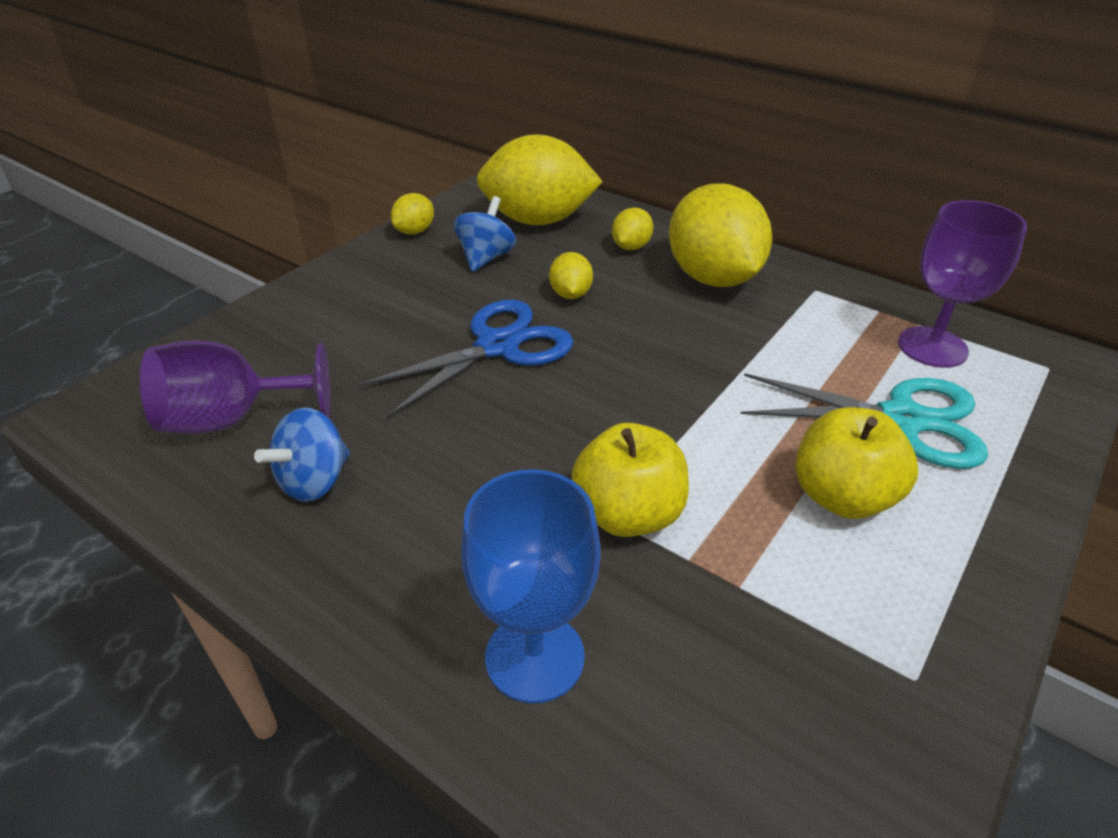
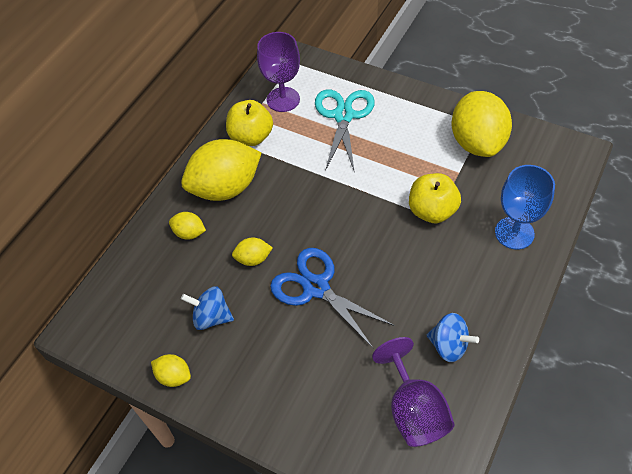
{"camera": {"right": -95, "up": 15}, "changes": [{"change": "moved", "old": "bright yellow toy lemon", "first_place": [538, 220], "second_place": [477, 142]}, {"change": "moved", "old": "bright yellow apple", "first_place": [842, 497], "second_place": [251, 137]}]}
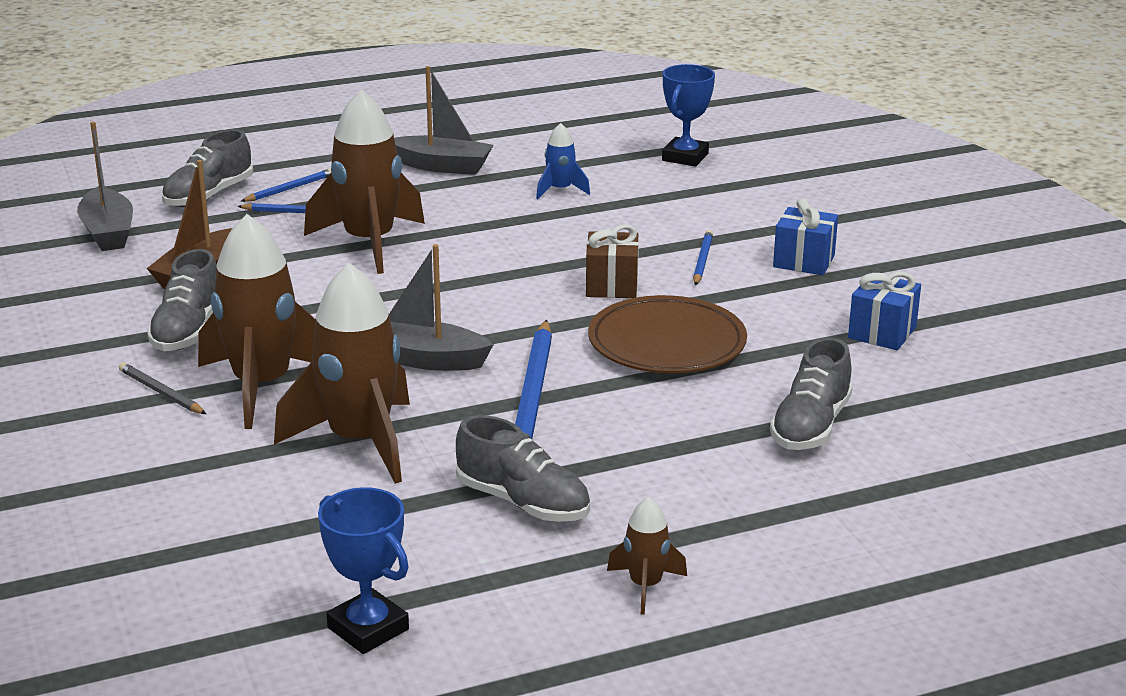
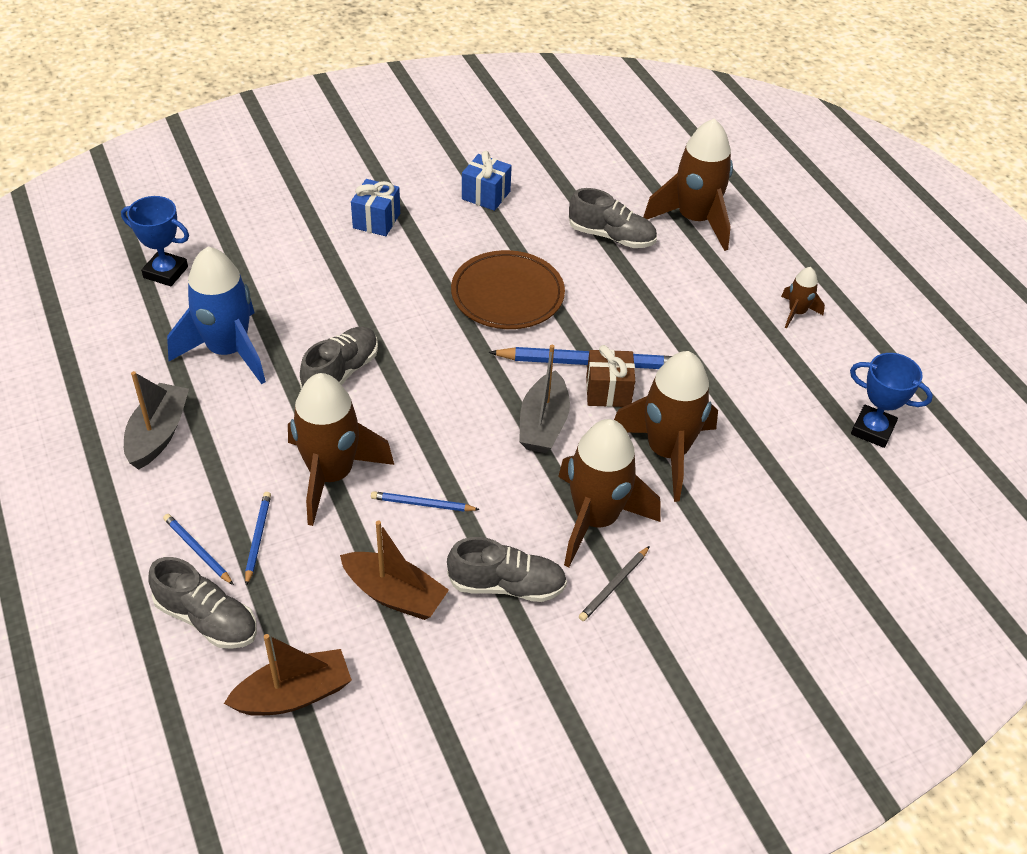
{"camera": {"right": -95, "up": 20}, "changes": [{"change": "added", "new": "brown rocket", "second_place": [694, 220]}, {"change": "moved", "old": "ash-grey shoe", "first_place": [523, 503], "second_place": [341, 373]}, {"change": "moved", "old": "brown present", "first_place": [611, 285], "second_place": [608, 391]}, {"change": "moved", "old": "royal blue wooden pencil", "first_place": [702, 261], "second_place": [422, 504]}, {"change": "recoloured", "old": "ash-grey toy boat", "new": "brown toy boat", "first_place": [108, 232], "second_place": [294, 694]}, {"change": "turned", "old": "royal blue award cup", "first_place": [368, 628], "second_place": [872, 430], "degrees": 75}, {"change": "resized", "old": "royal blue rocket", "first_place": [560, 190], "second_place": [228, 351], "factor": 2.11}]}
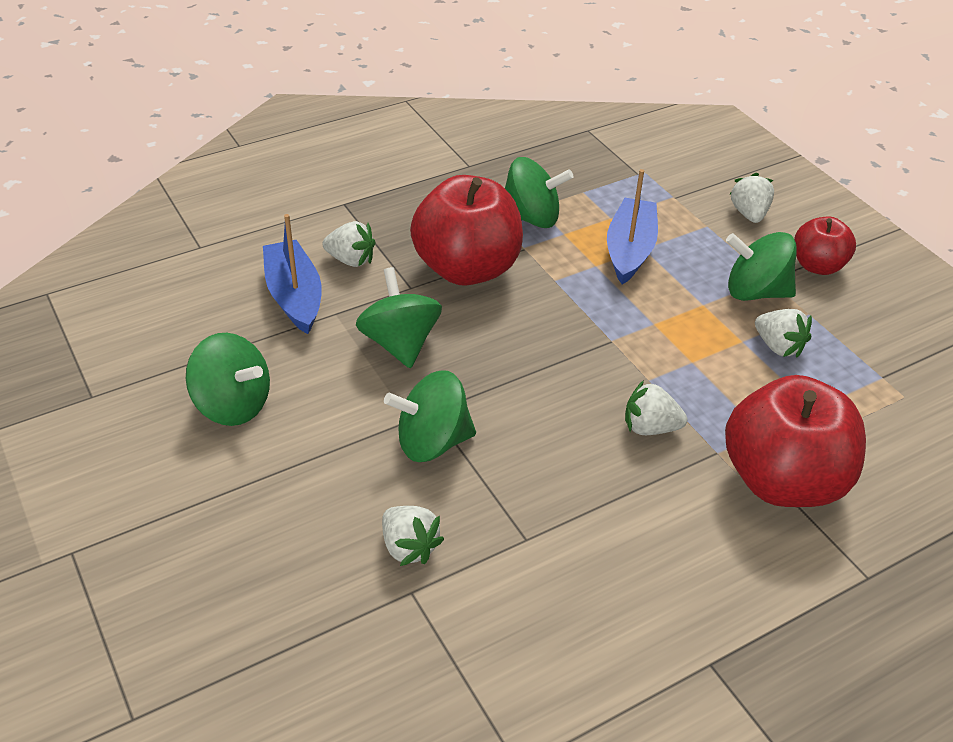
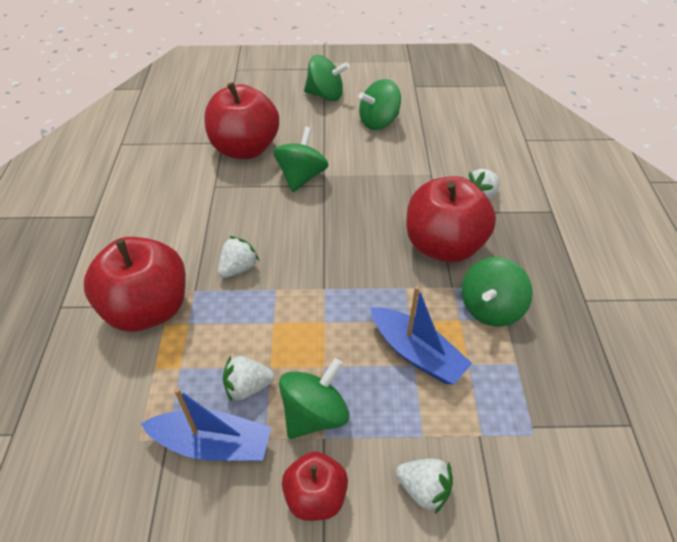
{"camera": {"right": 120, "up": 5}, "changes": [{"change": "moved", "old": "royal blue toy boat", "first_place": [294, 296], "second_place": [212, 444]}, {"change": "moved", "old": "green spinning top", "first_place": [400, 343], "second_place": [325, 95]}, {"change": "replaced", "old": "snow-white strawberry", "new": "red apple", "first_place": [409, 547], "second_place": [245, 149]}]}
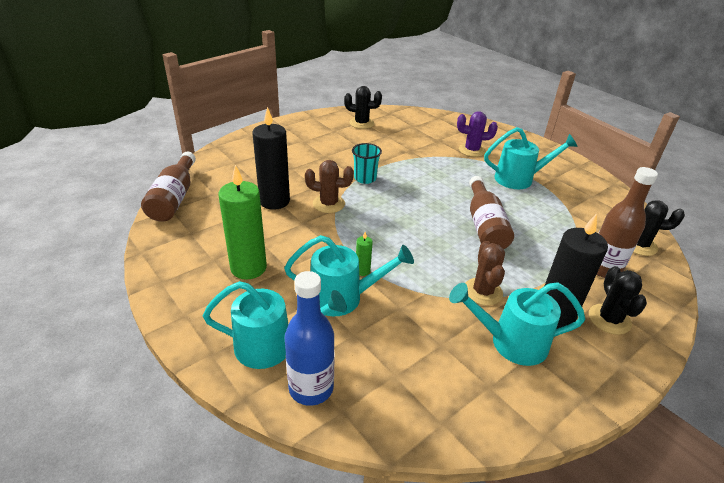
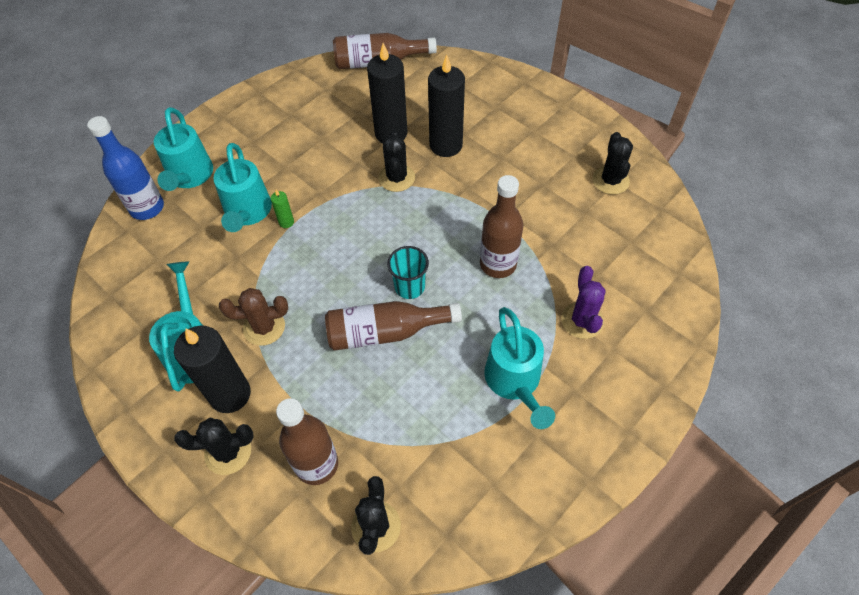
{"camera": {"right": 85, "up": 20}, "changes": [{"change": "removed", "old": "green wax candle", "first_place": [248, 268]}, {"change": "added", "new": "ebony wax candle", "second_place": [446, 145]}, {"change": "added", "new": "brown bottle", "second_place": [498, 264]}, {"change": "moved", "old": "turquoise beaker", "first_place": [365, 178], "second_place": [409, 287]}, {"change": "recoloured", "old": "brown saguaro cactus", "new": "ebony saguaro cactus", "first_place": [329, 204], "second_place": [396, 178]}]}
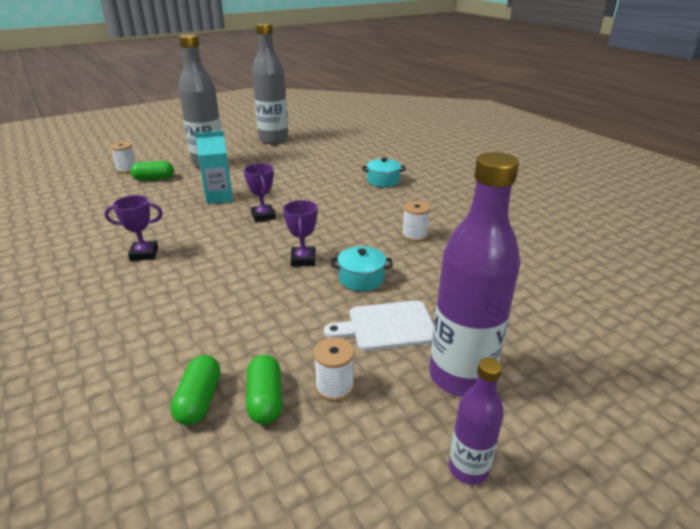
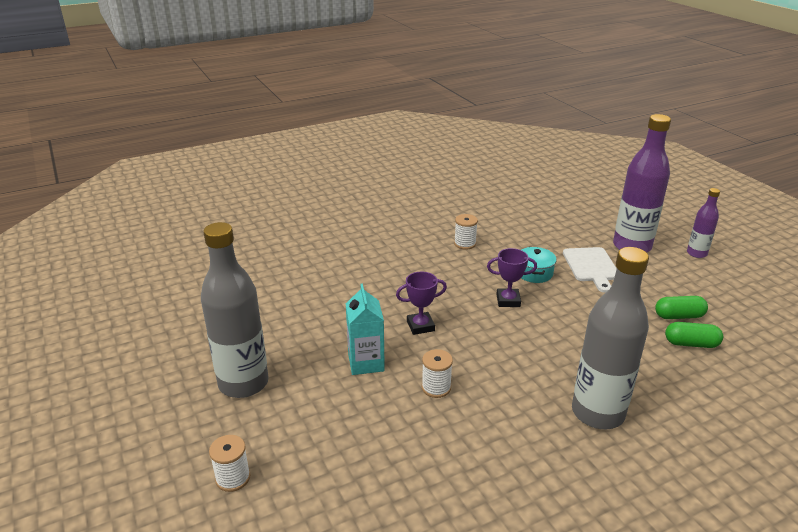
{"camera": {"right": -85, "up": 0}, "changes": [{"change": "removed", "old": "purple award cup", "first_place": [144, 254]}, {"change": "removed", "old": "green capsule", "first_place": [154, 178]}, {"change": "removed", "old": "turquoise cooking pot", "first_place": [383, 181]}, {"change": "moved", "old": "ash-grey bottle", "first_place": [273, 140], "second_place": [597, 413]}, {"change": "moved", "old": "snow-white spool", "first_place": [334, 387], "second_place": [436, 387]}]}
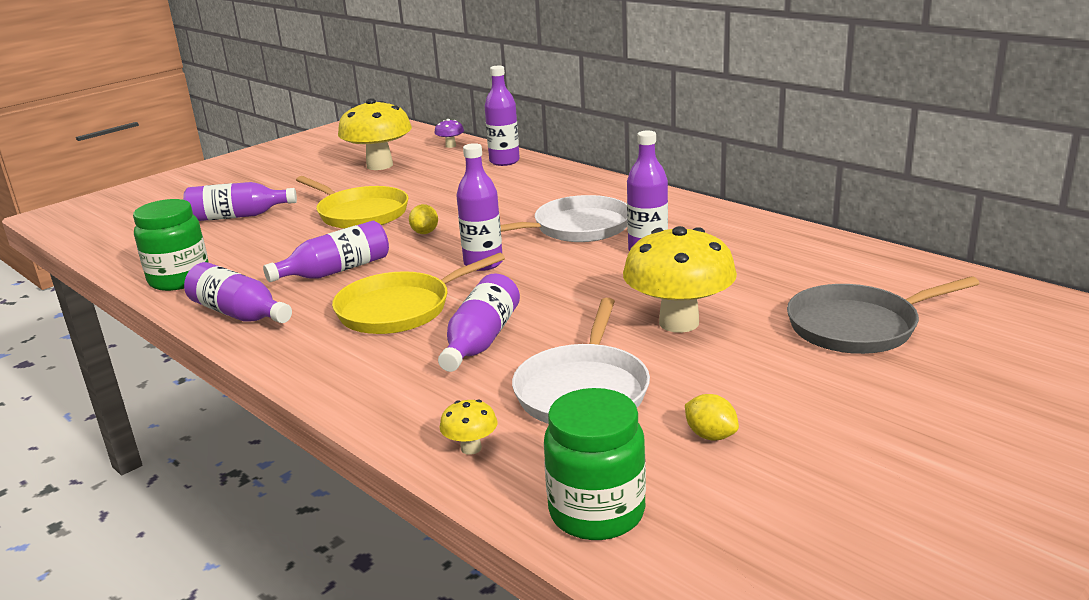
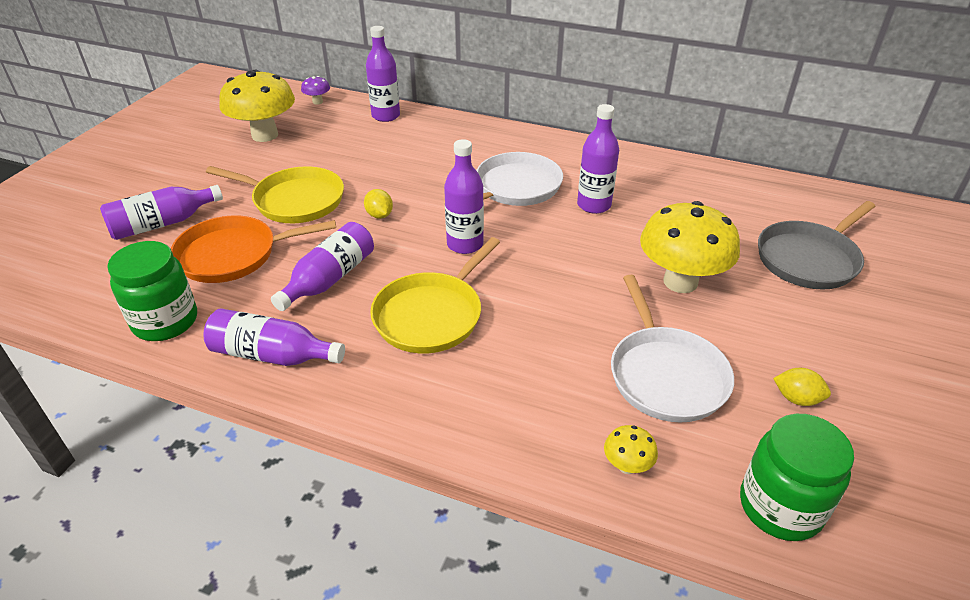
{"camera": {"right": -25, "up": 15}, "changes": [{"change": "removed", "old": "purple bottle", "first_place": [481, 340]}, {"change": "added", "new": "orange pan", "second_place": [233, 255]}]}
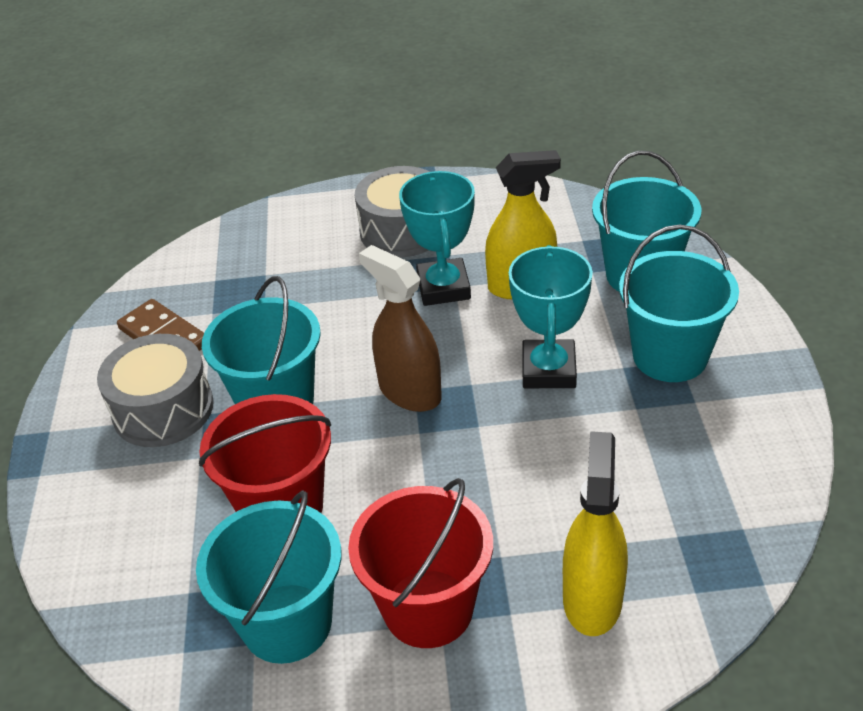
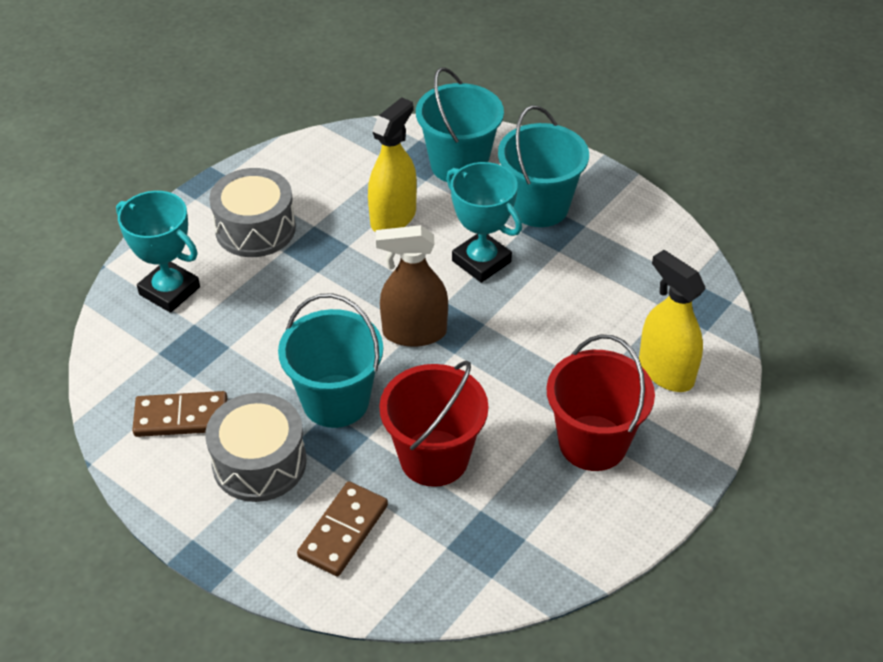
{"camera": {"right": -50, "up": 5}, "changes": [{"change": "removed", "old": "turquoise sand bucket", "first_place": [287, 623]}, {"change": "added", "new": "brown domino", "second_place": [343, 531]}, {"change": "moved", "old": "turquoise award cup", "first_place": [443, 288], "second_place": [169, 291]}]}
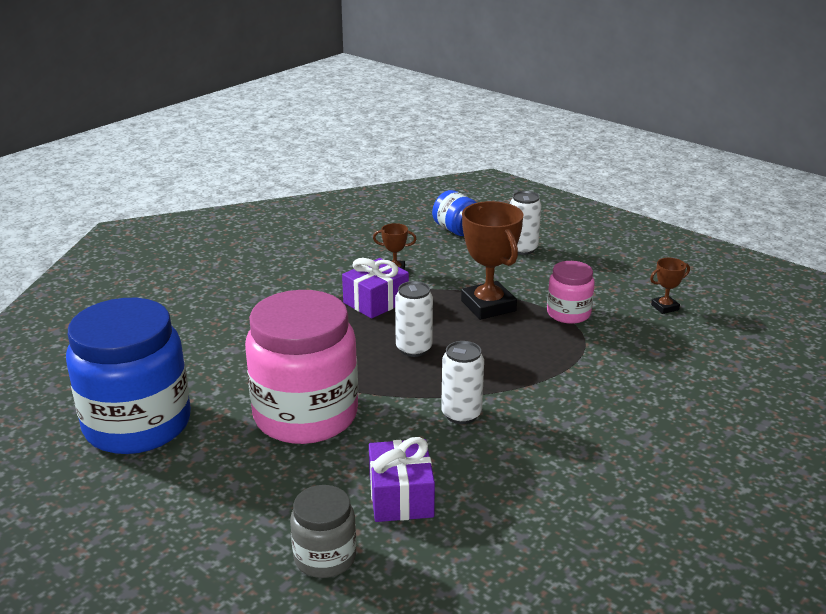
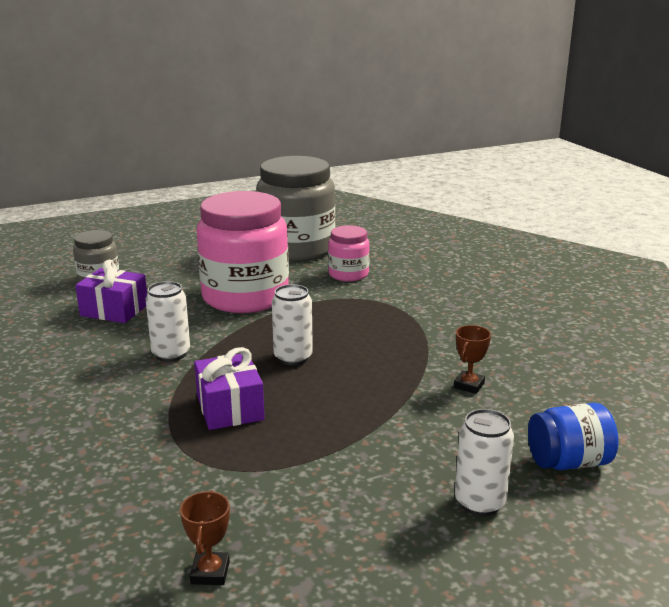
{"camera": {"right": 115, "up": -5}, "changes": [{"change": "removed", "old": "brown award cup", "first_place": [488, 306]}, {"change": "moved", "old": "purple present", "first_place": [376, 302], "second_place": [230, 408]}, {"change": "moved", "old": "pink preserve jar", "first_place": [568, 313], "second_place": [348, 274]}, {"change": "recoloured", "old": "royal blue preserve jar", "new": "ash-grey preserve jar", "first_place": [137, 424], "second_place": [296, 249]}]}
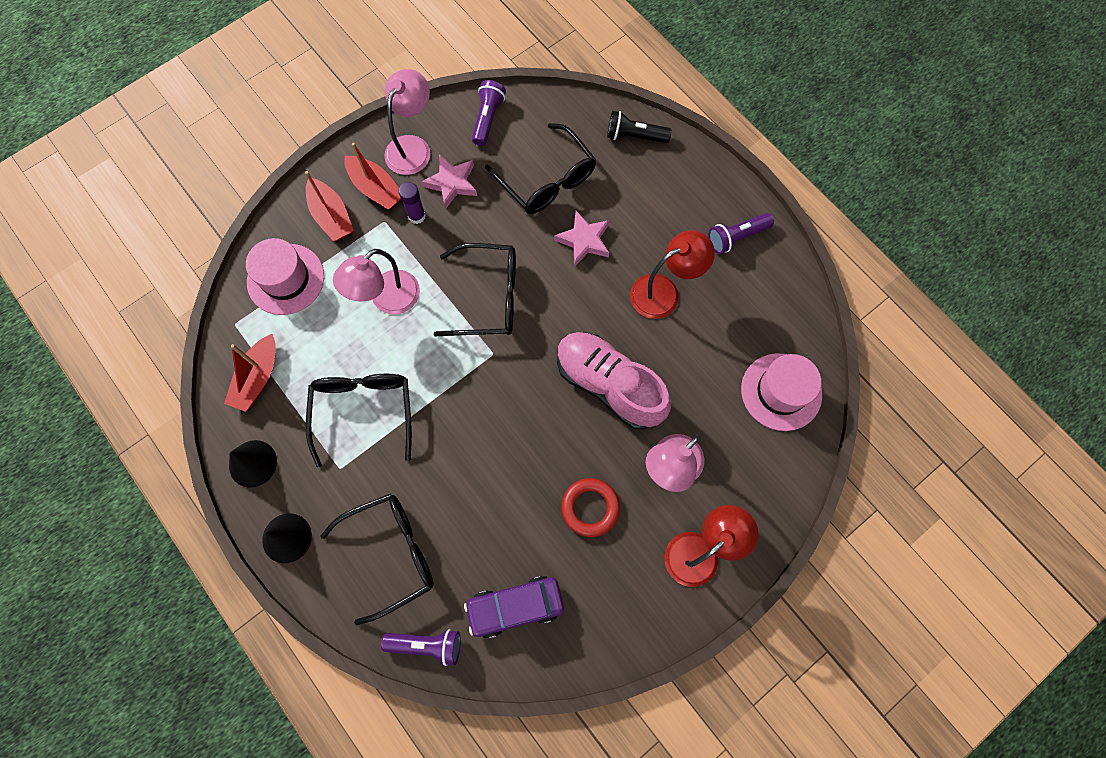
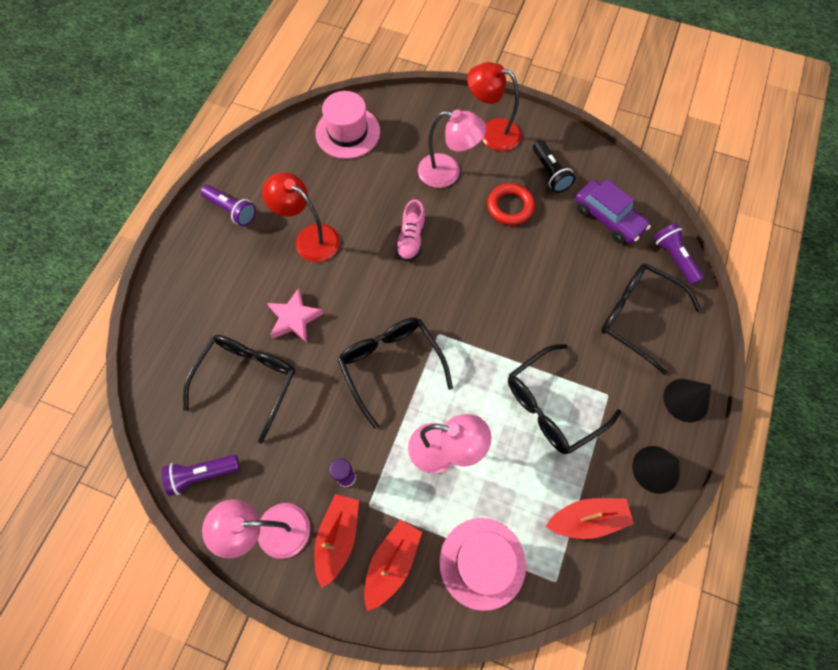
{"camera": {"right": -120, "up": -5}, "changes": [{"change": "removed", "old": "pink star", "first_place": [452, 183]}, {"change": "moved", "old": "ebony flashlight", "first_place": [634, 136], "second_place": [550, 173]}, {"change": "resized", "old": "pink shoe", "first_place": [609, 385], "second_place": [411, 239], "factor": 0.53}]}
